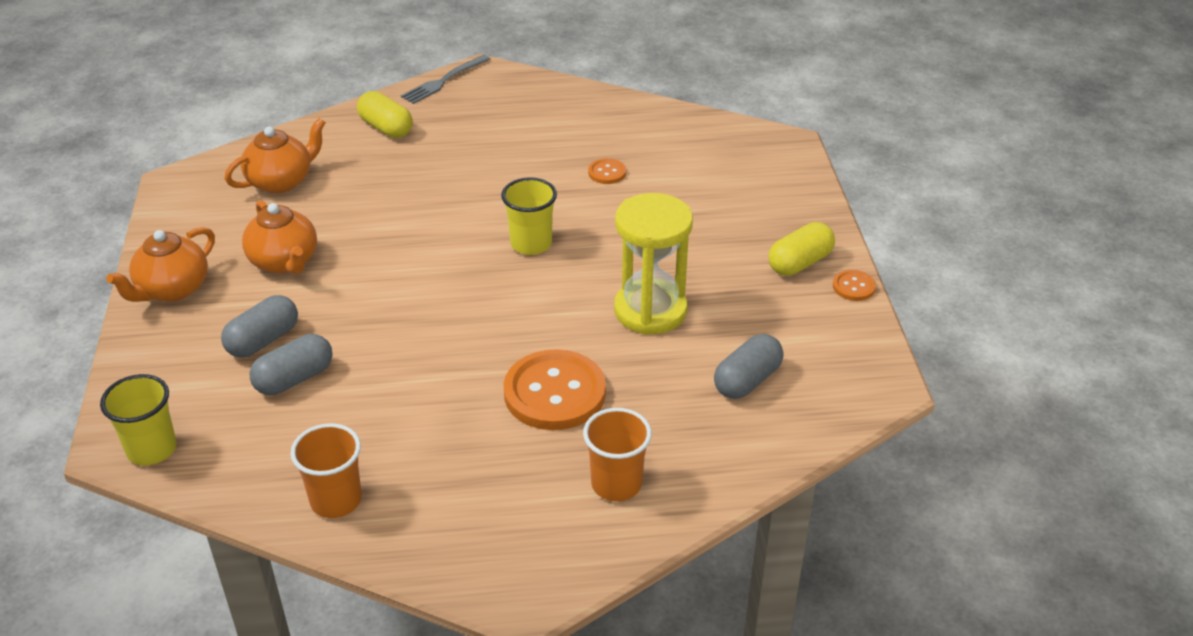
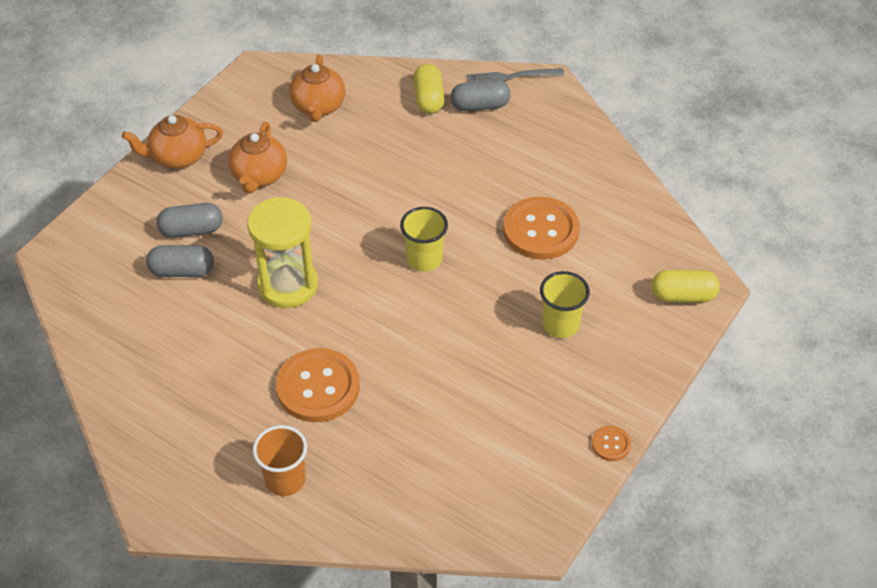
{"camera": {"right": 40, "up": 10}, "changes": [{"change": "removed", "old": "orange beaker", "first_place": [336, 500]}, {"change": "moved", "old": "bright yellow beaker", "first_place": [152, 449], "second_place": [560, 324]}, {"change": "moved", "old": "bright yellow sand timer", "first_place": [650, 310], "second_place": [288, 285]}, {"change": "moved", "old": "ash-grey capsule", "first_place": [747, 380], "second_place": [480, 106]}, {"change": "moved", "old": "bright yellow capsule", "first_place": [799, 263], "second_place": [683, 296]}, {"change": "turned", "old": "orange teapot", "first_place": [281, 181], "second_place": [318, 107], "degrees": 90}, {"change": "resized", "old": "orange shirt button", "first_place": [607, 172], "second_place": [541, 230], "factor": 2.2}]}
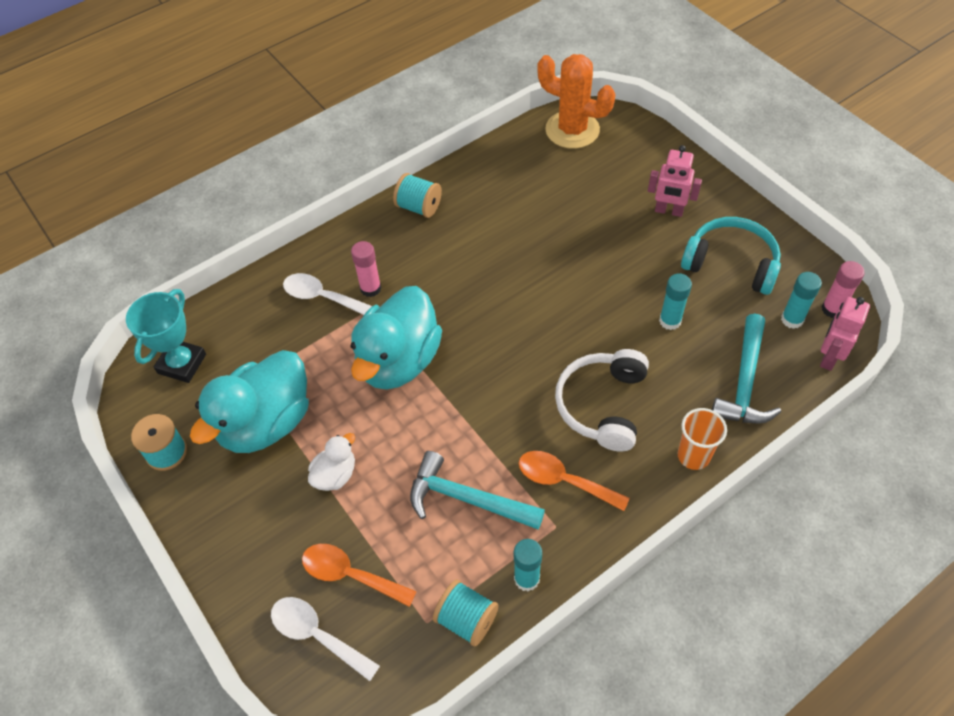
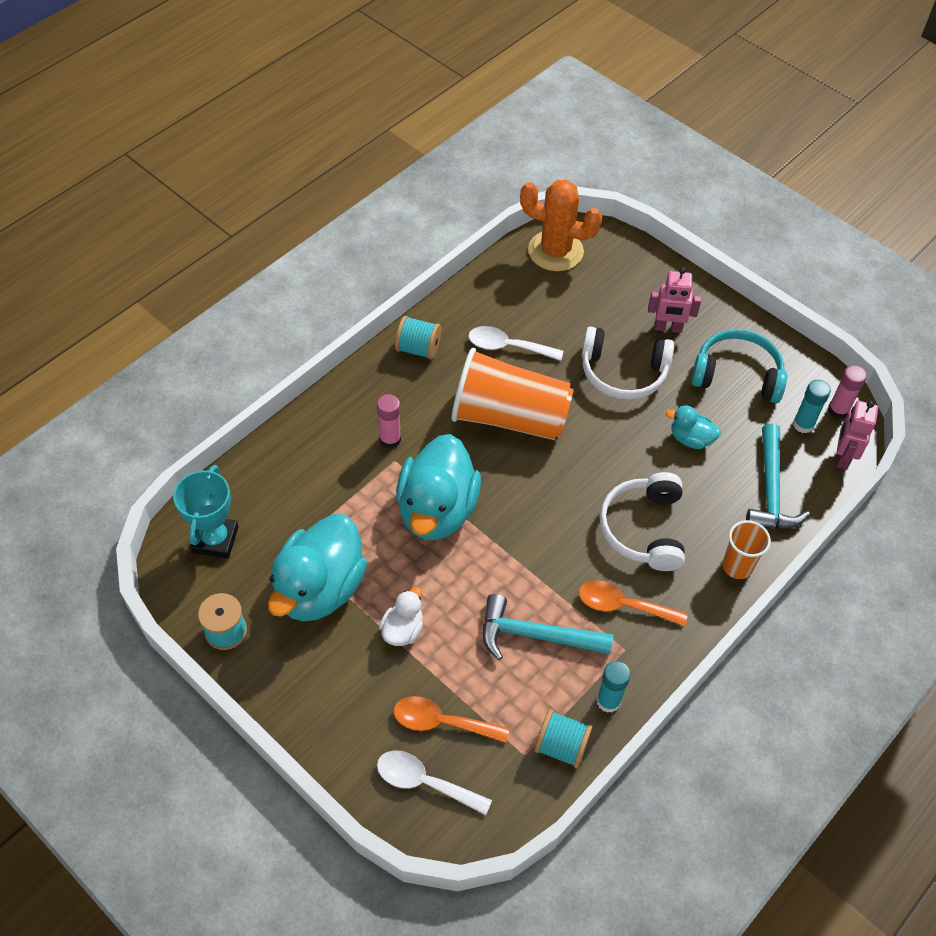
{"camera": {"right": -15, "up": 0}, "changes": [{"change": "added", "new": "orange beaker", "second_place": [509, 417]}, {"change": "added", "new": "snow-white headphones", "second_place": [623, 372]}, {"change": "moved", "old": "snow-white teaspoon", "first_place": [323, 297], "second_place": [508, 347]}, {"change": "replaced", "old": "turquoise stick of glue", "new": "turquoise rubber duck", "first_place": [670, 321], "second_place": [690, 439]}]}
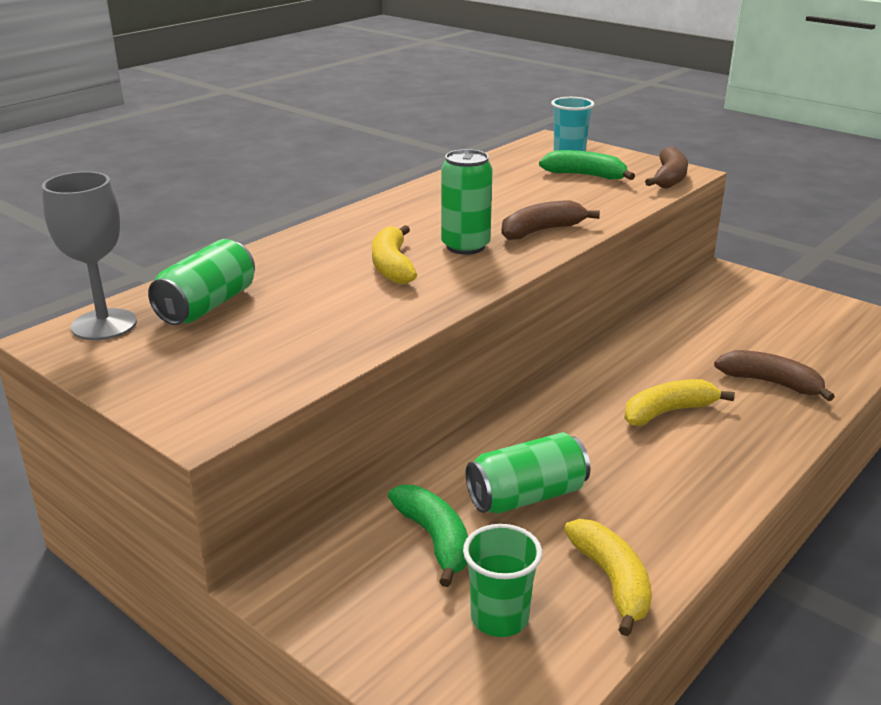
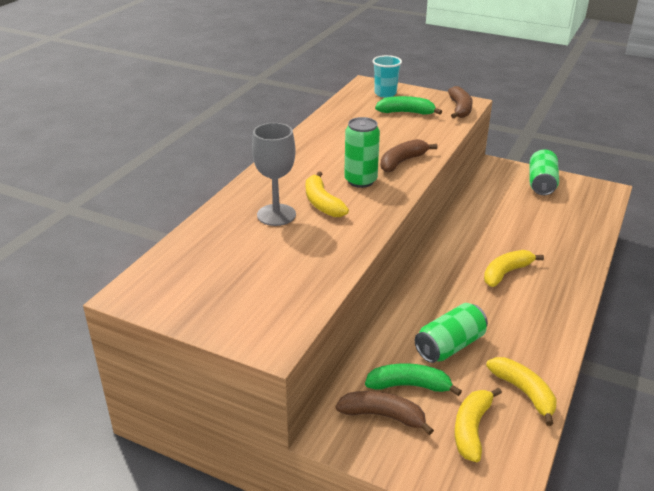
{"camera": {"right": -15, "up": 5}, "changes": [{"change": "moved", "old": "ash-grey chalice", "first_place": [104, 325], "second_place": [276, 215]}, {"change": "moved", "old": "green tin", "first_place": [207, 306], "second_place": [541, 184]}, {"change": "moved", "old": "brown banana fruit", "first_place": [771, 383], "second_place": [383, 416]}, {"change": "replaced", "old": "green beaker", "new": "bright yellow banana fruit", "first_place": [499, 618], "second_place": [471, 429]}, {"change": "turned", "old": "green banana fruit", "first_place": [435, 540], "second_place": [409, 386], "degrees": -45}]}
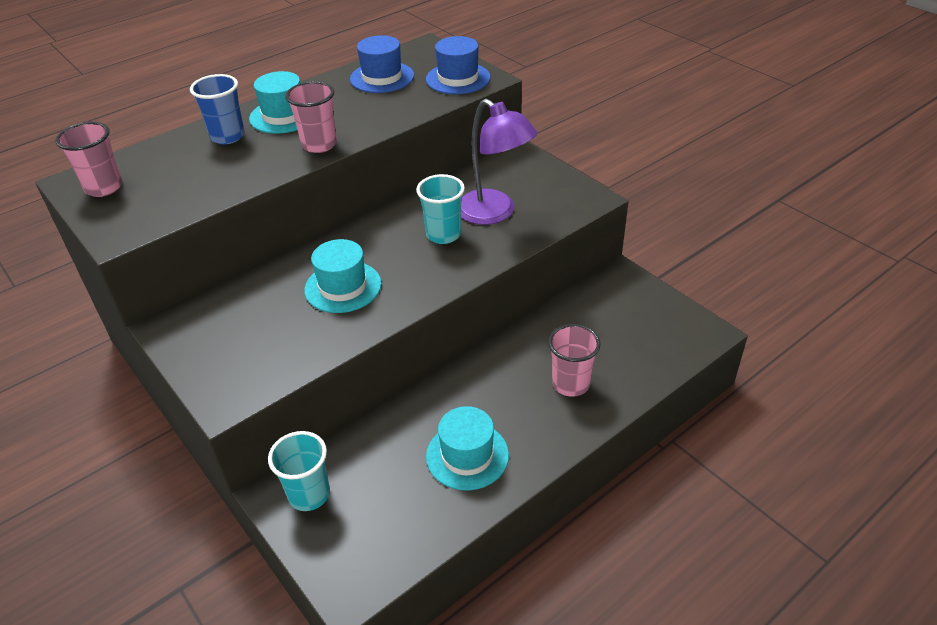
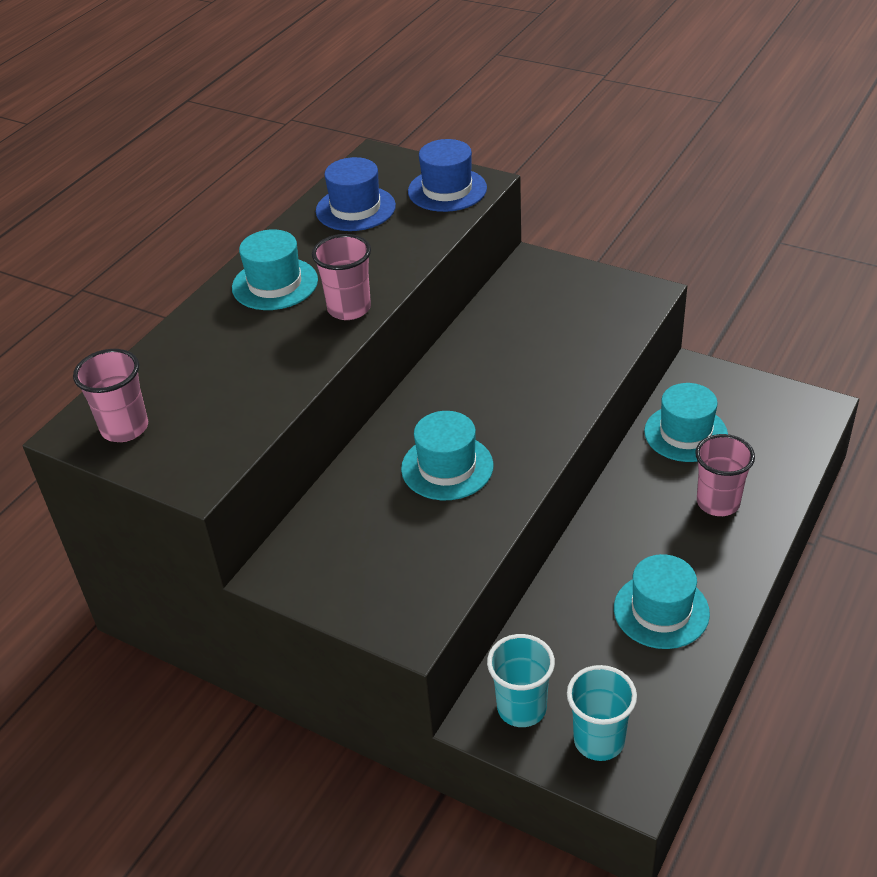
{"camera": {"right": -20, "up": 0}, "changes": [{"change": "removed", "old": "royal blue beaker", "first_place": [227, 136]}, {"change": "removed", "old": "purple reading lamp", "first_place": [494, 213]}, {"change": "added", "new": "turquoise tall hat", "second_place": [685, 433]}, {"change": "moved", "old": "turquoise beaker", "first_place": [443, 234], "second_place": [599, 740]}]}
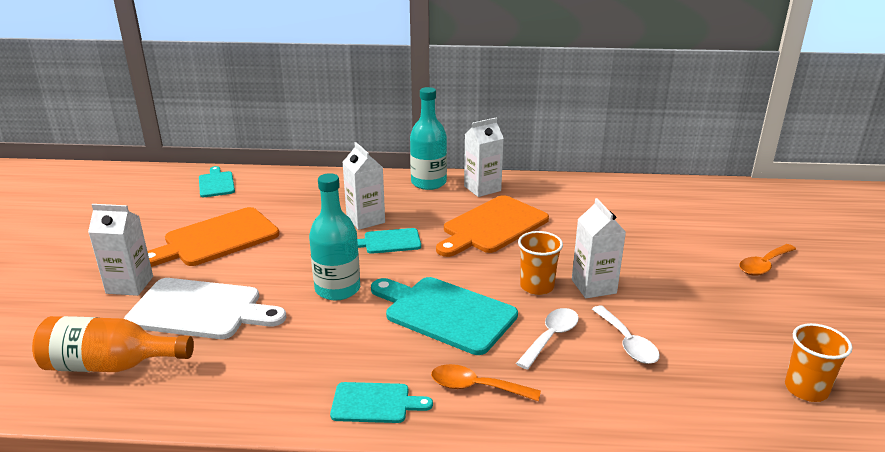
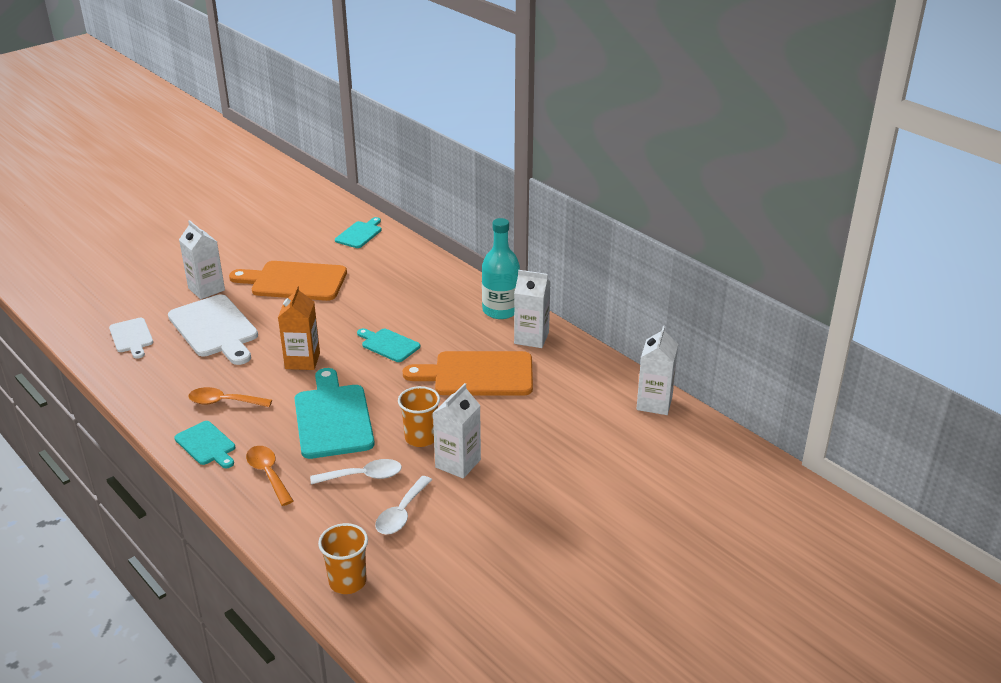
{"camera": {"right": 45, "up": 5}, "changes": [{"change": "moved", "old": "snow-white carton", "first_place": [365, 220], "second_place": [654, 403]}, {"change": "moved", "old": "orange teaspoon", "first_place": [763, 265], "second_place": [224, 402]}, {"change": "moved", "old": "orange beaker", "first_place": [806, 389], "second_place": [347, 581]}, {"change": "replaced", "old": "orange bottle", "new": "snow-white chopping board", "first_place": [110, 365], "second_place": [131, 337]}, {"change": "replaced", "old": "turquoise bottle", "new": "orange carton", "first_place": [337, 289], "second_place": [302, 361]}]}
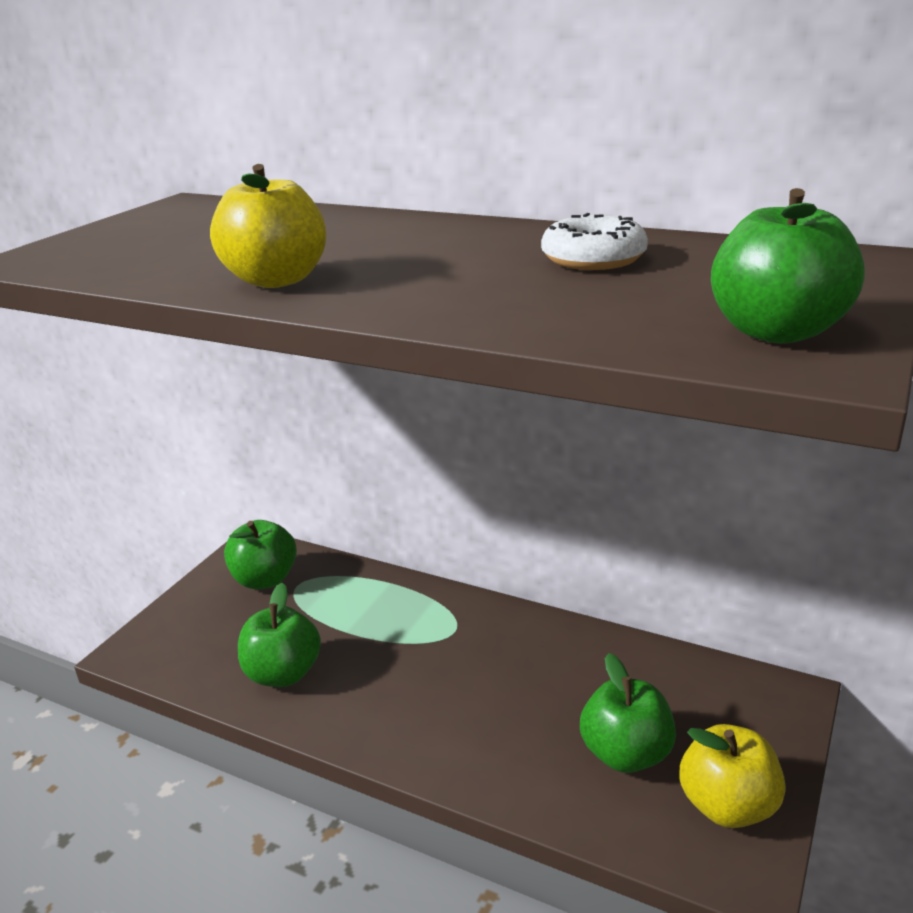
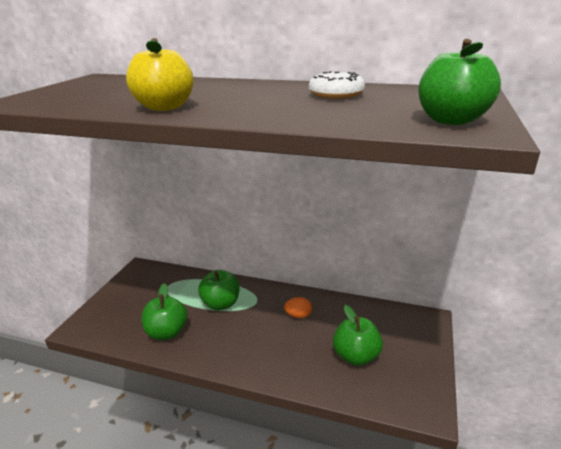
{"camera": {"right": -10, "up": 0}, "changes": [{"change": "removed", "old": "bright yellow apple", "first_place": [727, 805]}, {"change": "added", "new": "orange egg shape", "second_place": [298, 315]}, {"change": "moved", "old": "green apple", "first_place": [265, 579], "second_place": [221, 304]}]}
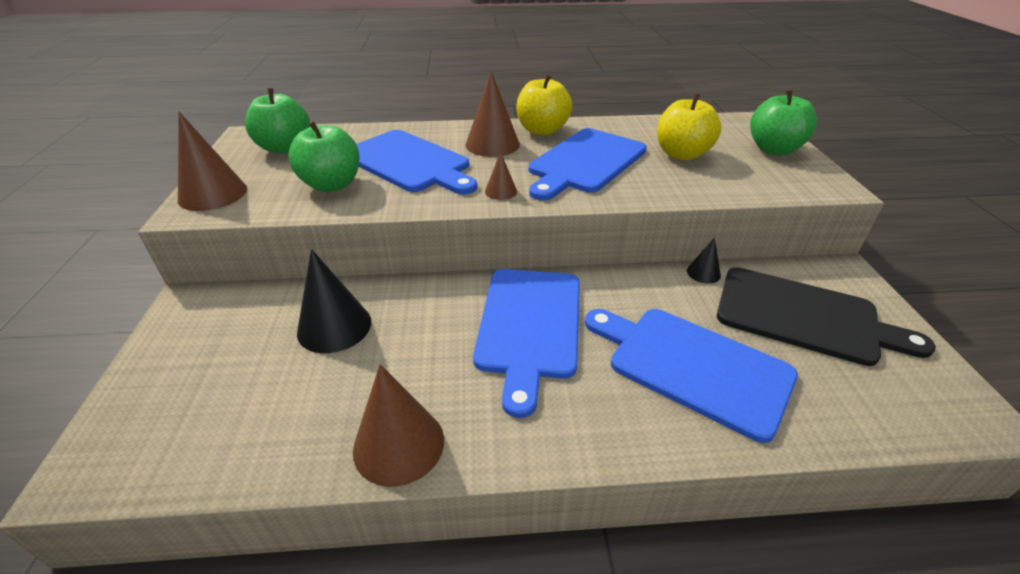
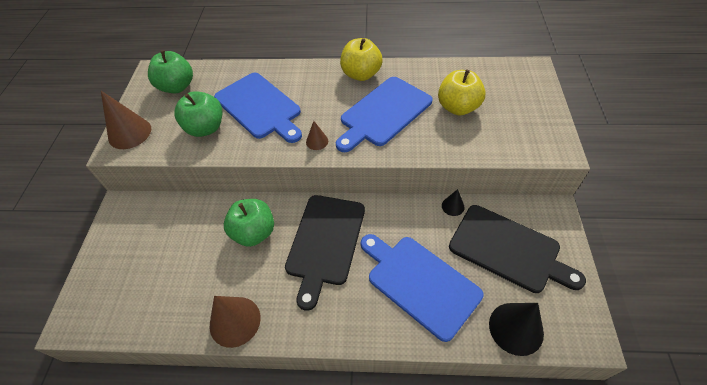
{"camera": {"right": 10, "up": 15}, "changes": [{"change": "removed", "old": "brown solid cone", "first_place": [492, 144]}, {"change": "moved", "old": "ebony solid cone", "first_place": [334, 326], "second_place": [516, 328]}, {"change": "moved", "old": "green apple", "first_place": [774, 149], "second_place": [254, 232]}, {"change": "recoloured", "old": "royal blue chopping board", "new": "ebony chopping board", "first_place": [529, 326], "second_place": [325, 242]}]}
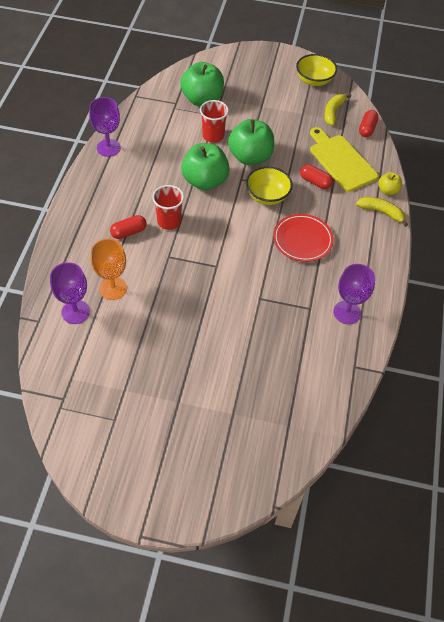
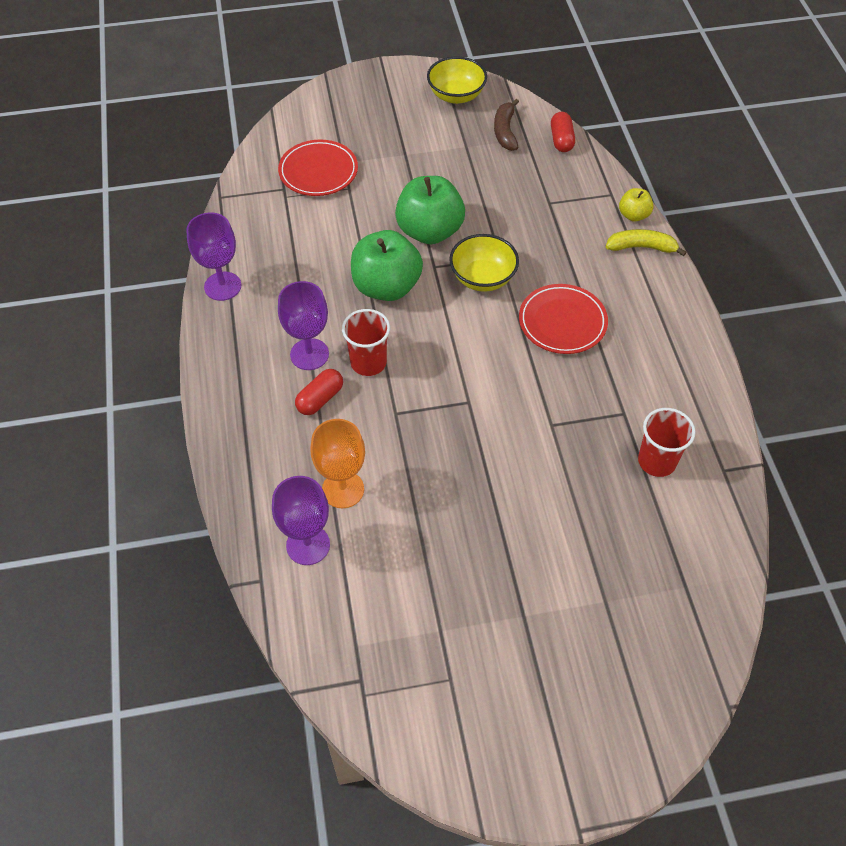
{"camera": {"right": -20, "up": 0}, "changes": [{"change": "removed", "old": "red capsule", "first_place": [315, 182]}, {"change": "removed", "old": "bright yellow chopping board", "first_place": [341, 161]}, {"change": "moved", "old": "red beaker", "first_place": [213, 136], "second_place": [657, 461]}, {"change": "moved", "old": "purple chalice", "first_place": [347, 312], "second_place": [309, 354]}, {"change": "replaced", "old": "green apple", "new": "red dinner plate", "first_place": [202, 99], "second_place": [318, 171]}, {"change": "recoloured", "old": "bright yellow banana fruit", "new": "brown banana fruit", "first_place": [333, 112], "second_place": [505, 131]}]}
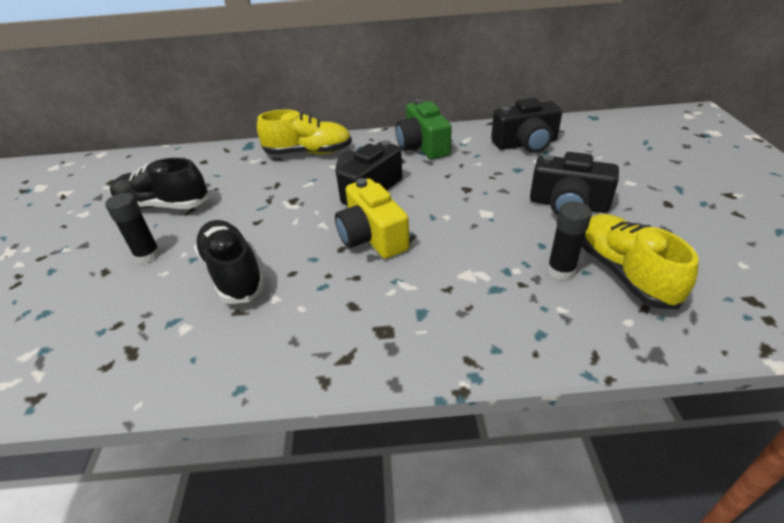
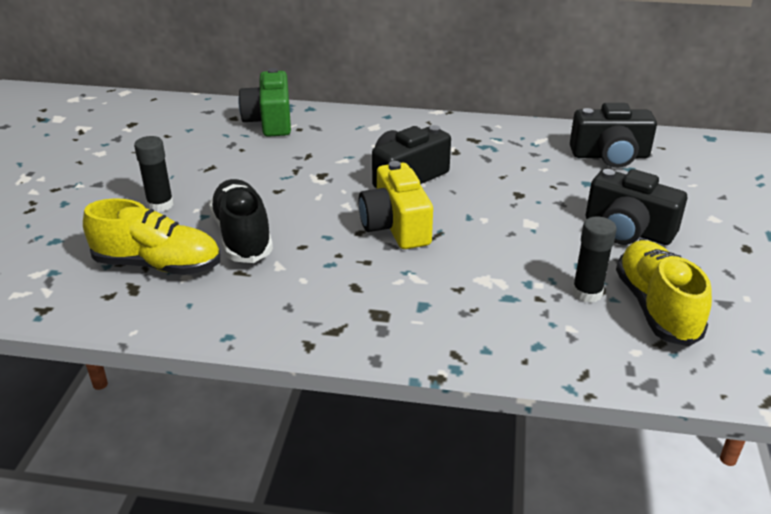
{"camera": {"right": 10, "up": -5}, "changes": [{"change": "removed", "old": "ebony shoe", "first_place": [164, 205]}, {"change": "moved", "old": "bright yellow shoe", "first_place": [308, 152], "second_place": [158, 265]}, {"change": "moved", "old": "green photo camera", "first_place": [423, 146], "second_place": [270, 121]}]}
